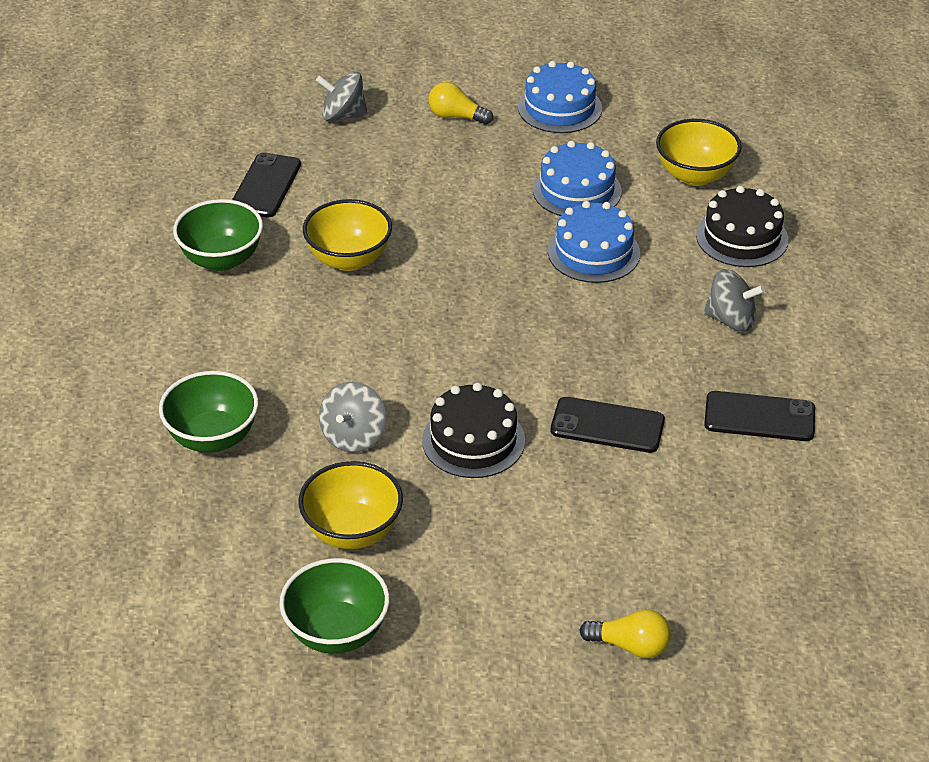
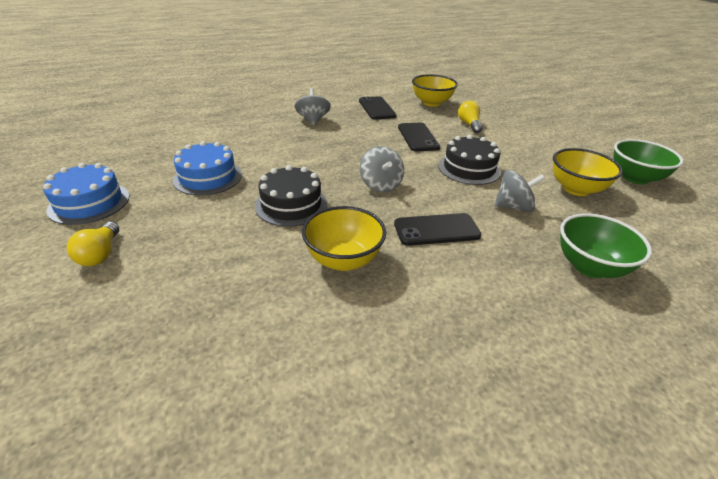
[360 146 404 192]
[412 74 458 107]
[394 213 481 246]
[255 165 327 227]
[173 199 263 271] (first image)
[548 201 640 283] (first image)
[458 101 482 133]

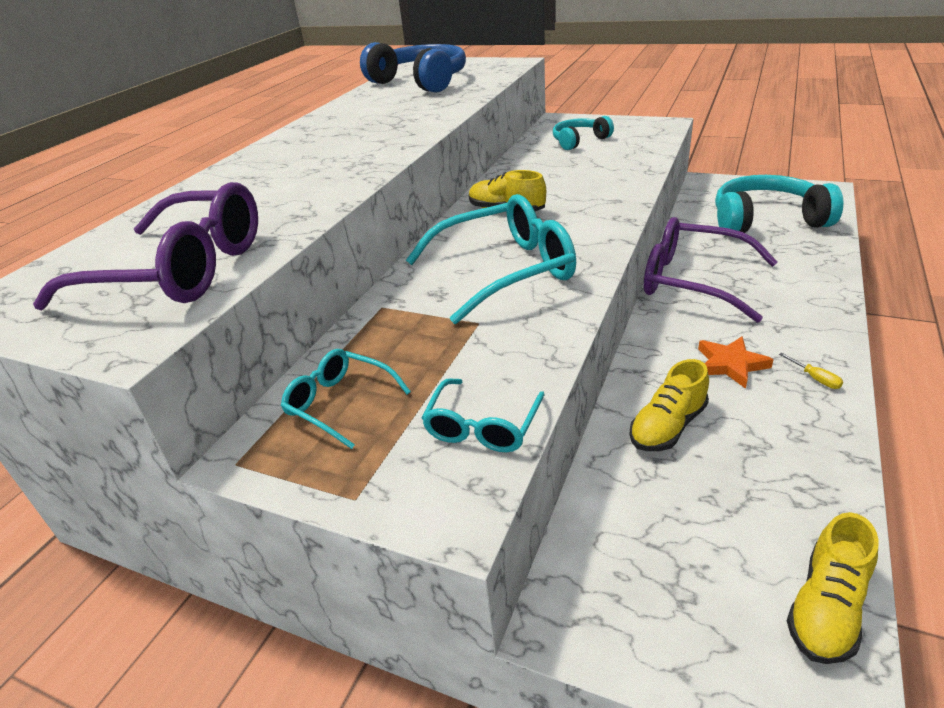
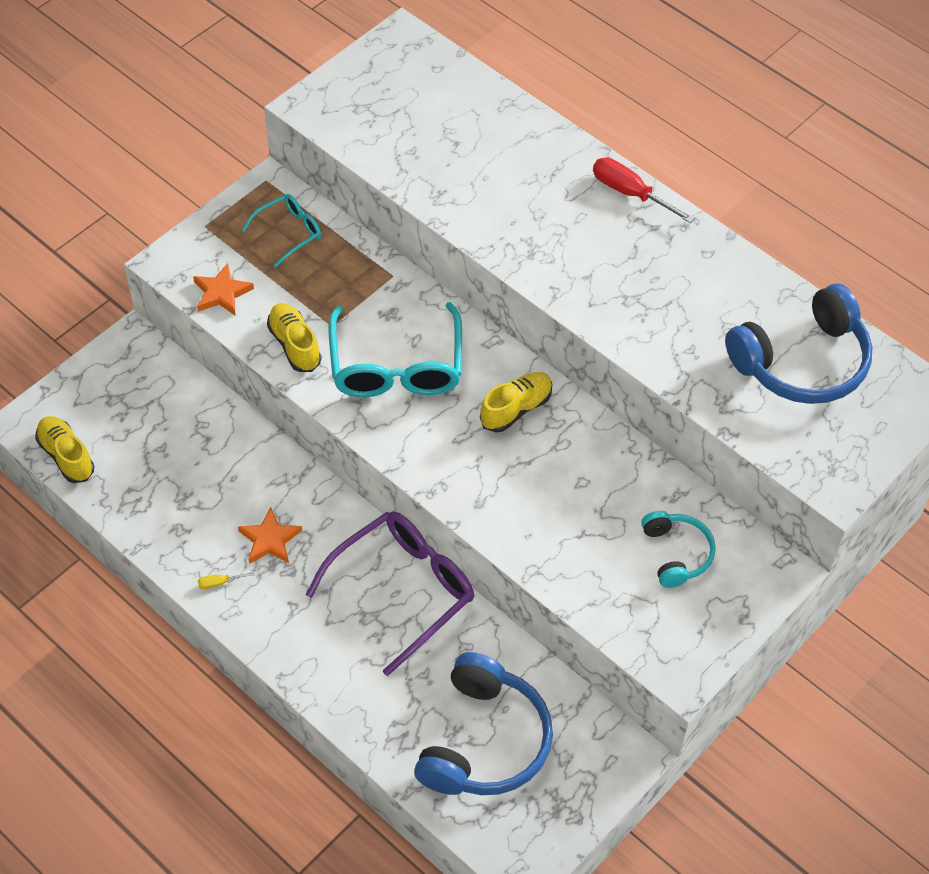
[414 652 553 795]
[33 182 258 310] (first image)
[267 303 321 372]
[193 263 254 315]
[593 158 695 223]

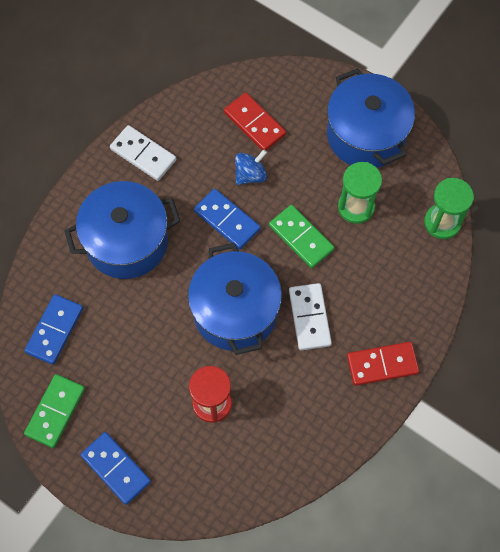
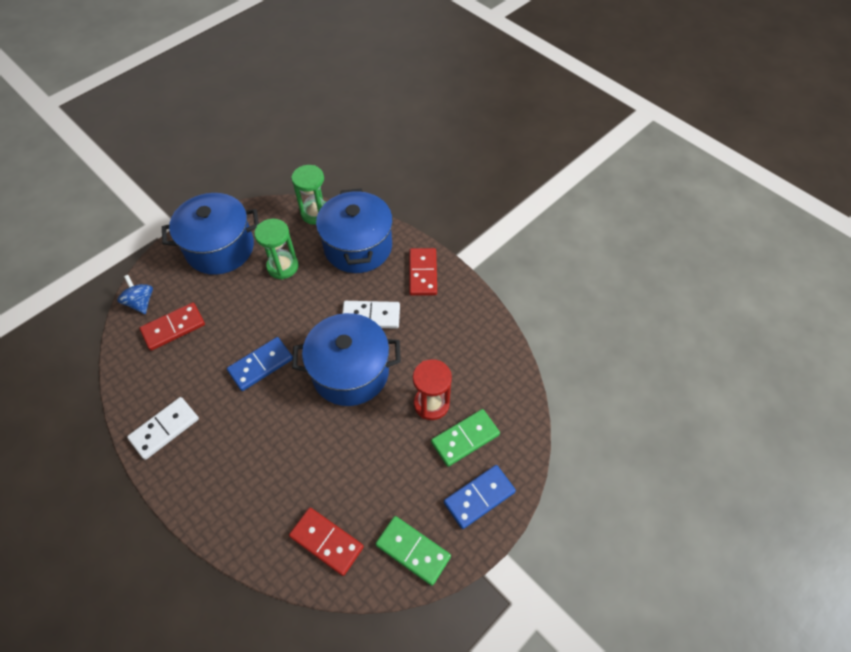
[117 275 153 314]
[316 189 393 273]
[431 409 500 467]
[289 508 364 576]

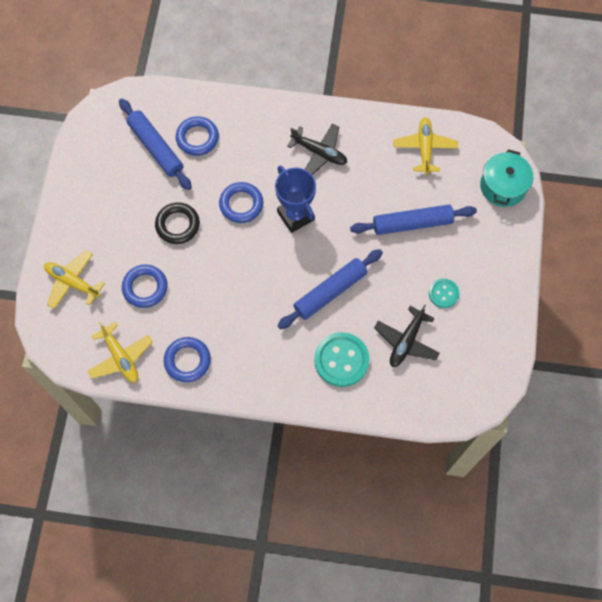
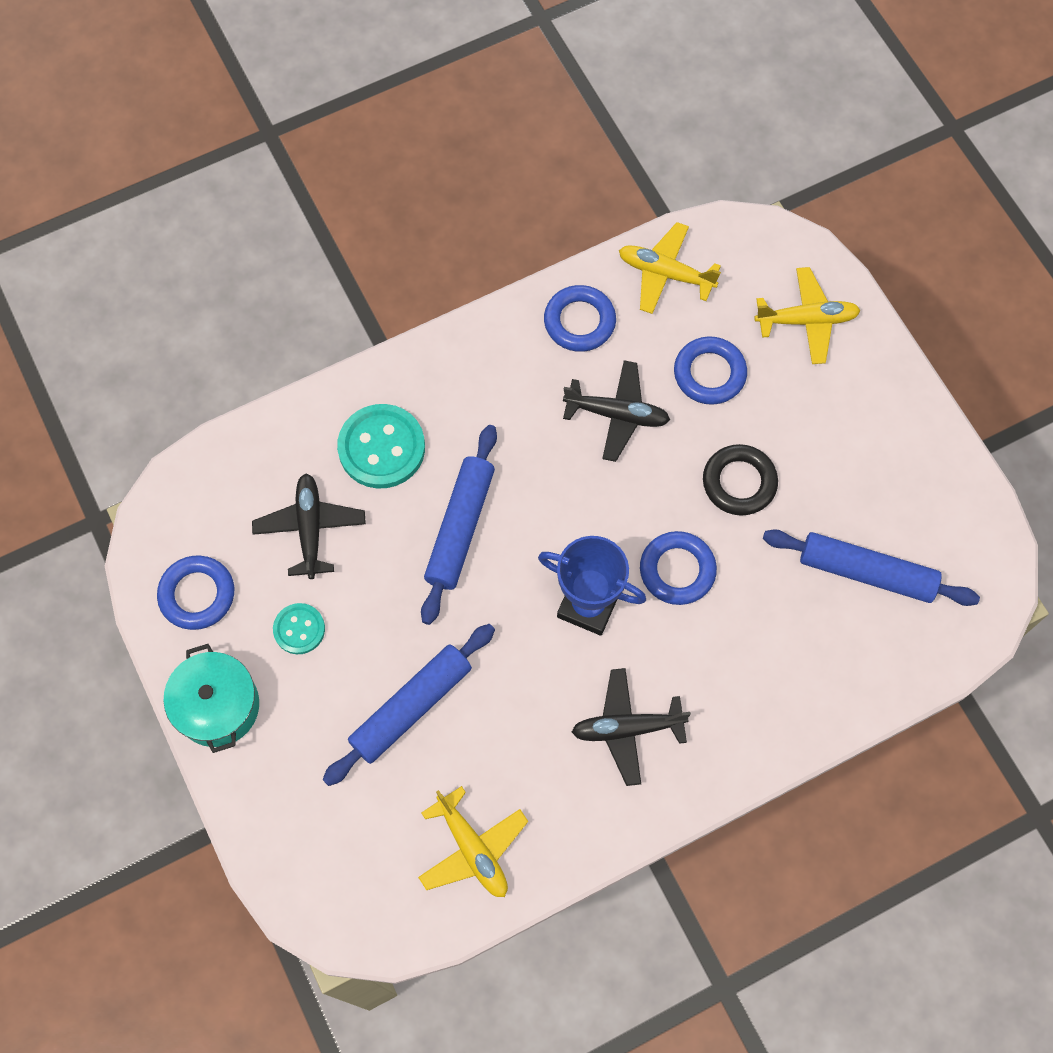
[157 555 234 630]
[163 644 259 753]
[563 360 670 462]

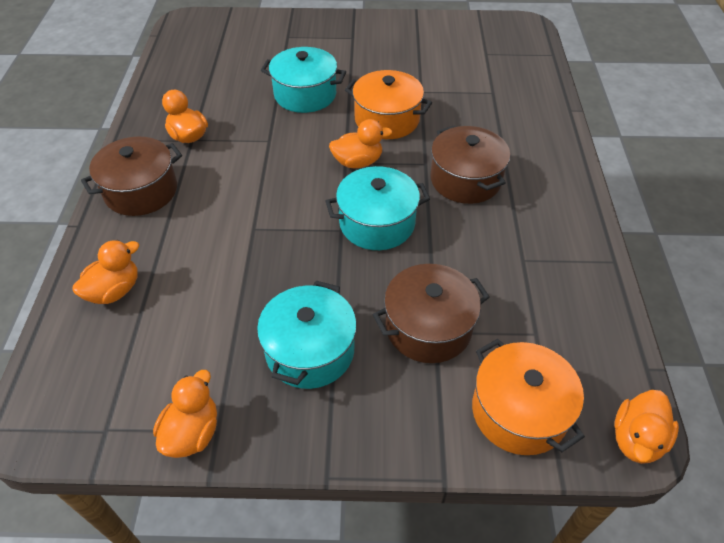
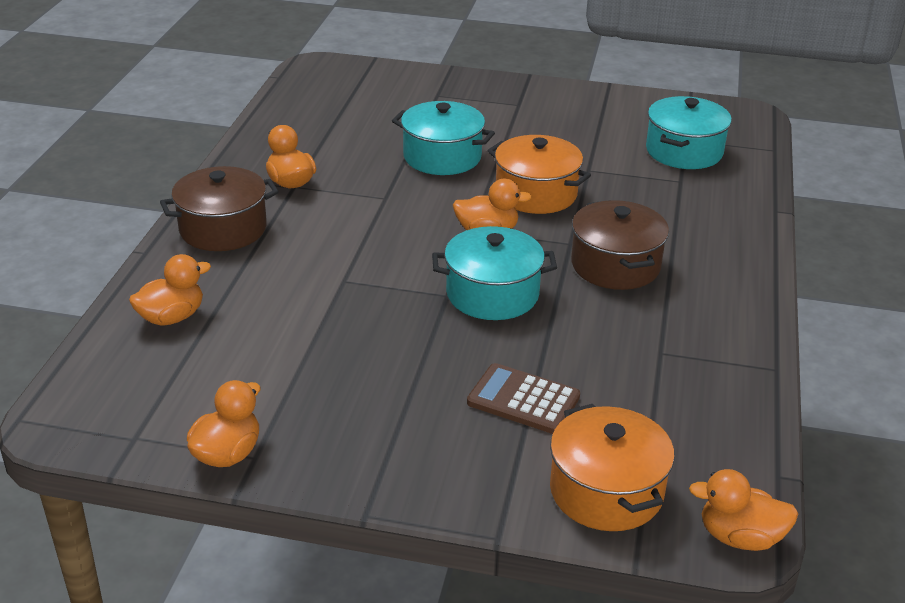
[467 363 580 434]
[646 96 732 169]
[689 469 798 551]

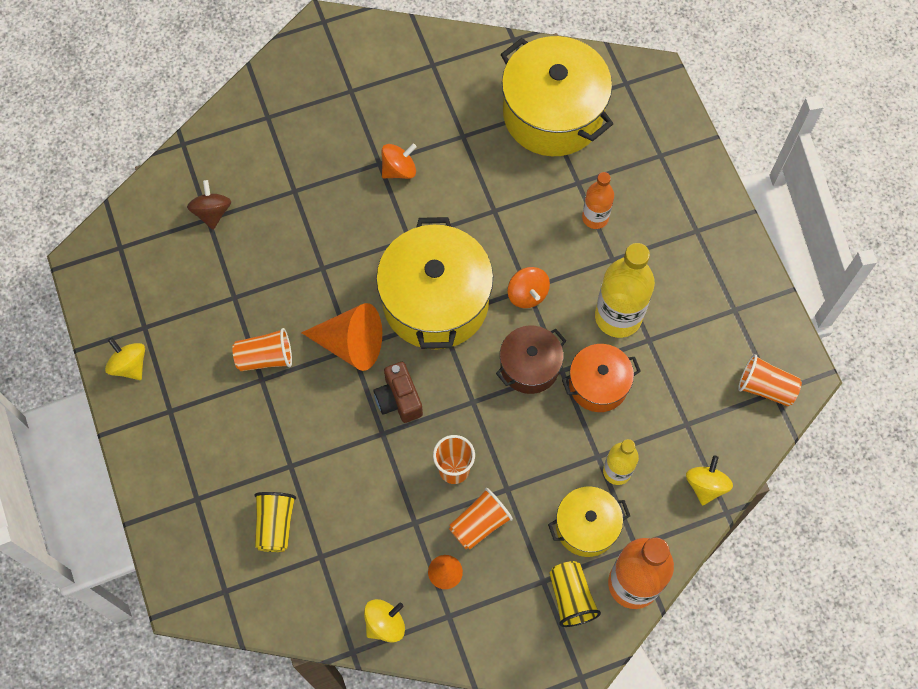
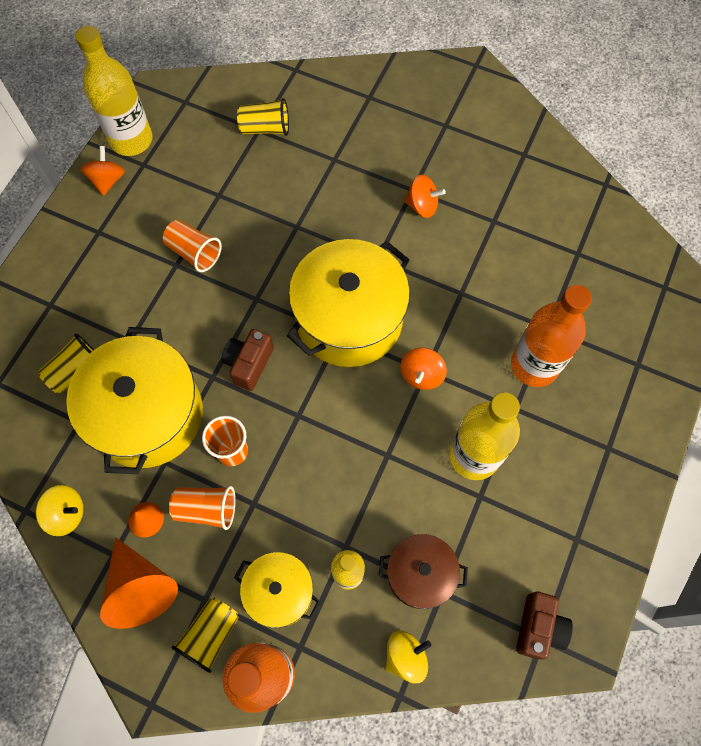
[66 327 203 475]
[511 285 592 387]
[237 98 289 136]
[100 537 178 629]
[378 534 468 609]
[80 146 125 196]
[562 344 641 412] (first image)
[516 591 573 659]
[75 26 152 156]

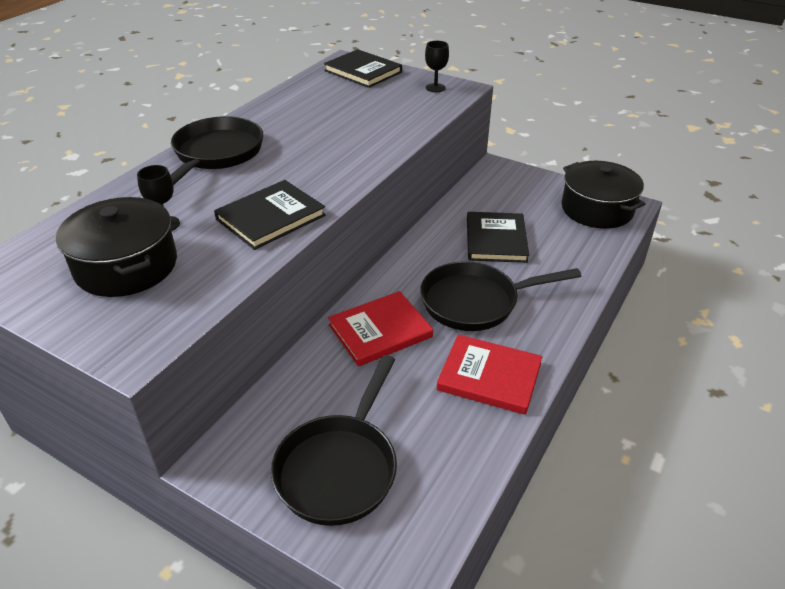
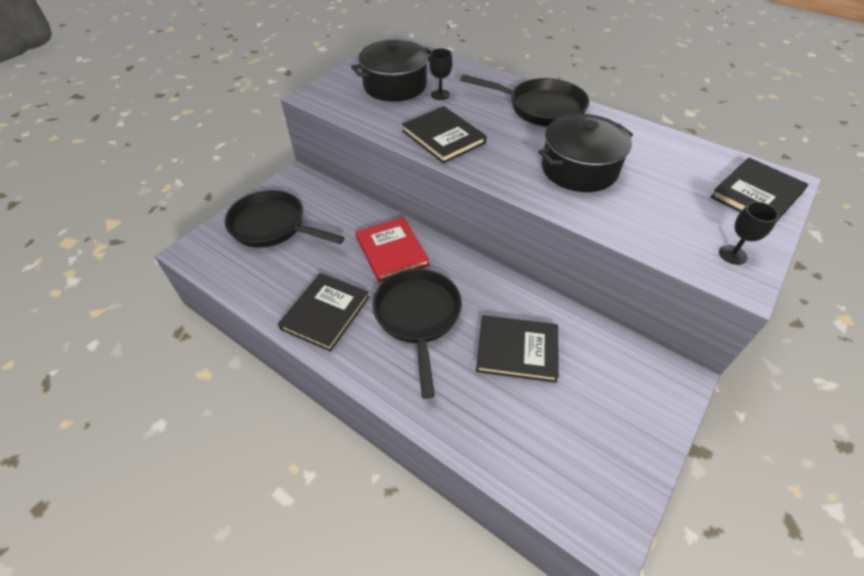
[538 114 633 192]
[278 273 369 352]

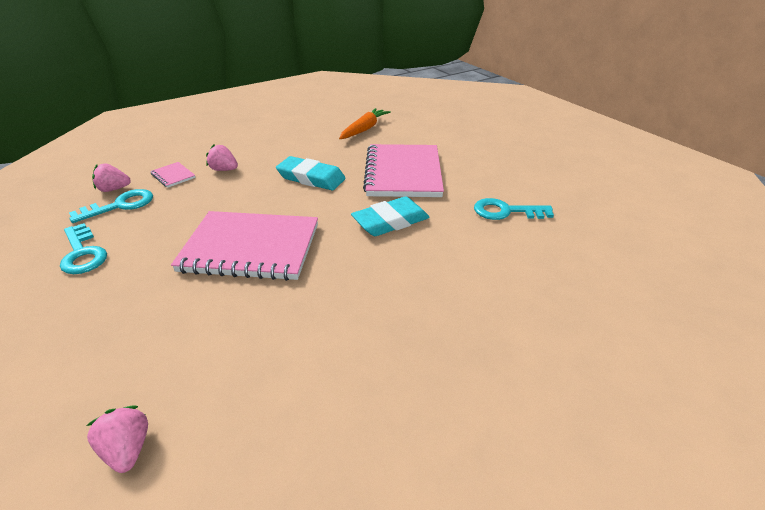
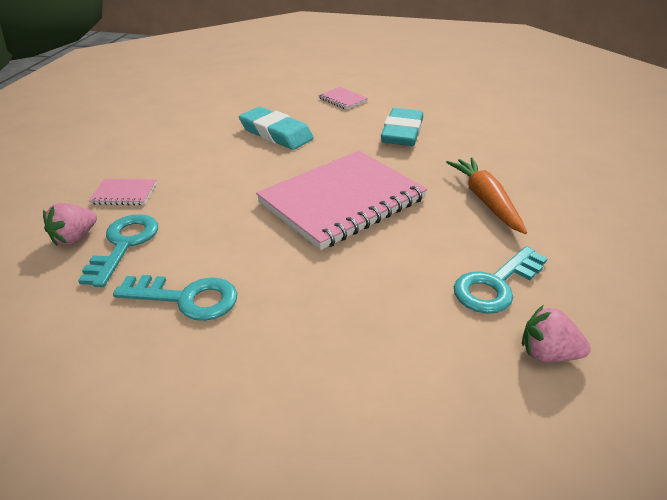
[446 157 527 234]
[206 144 238 171] (first image)
[318 87 368 110]
[239 107 314 150]
[454 246 548 314]

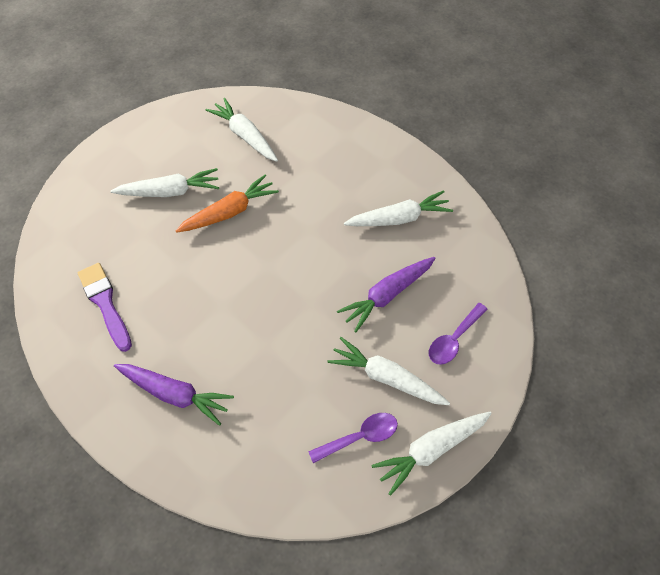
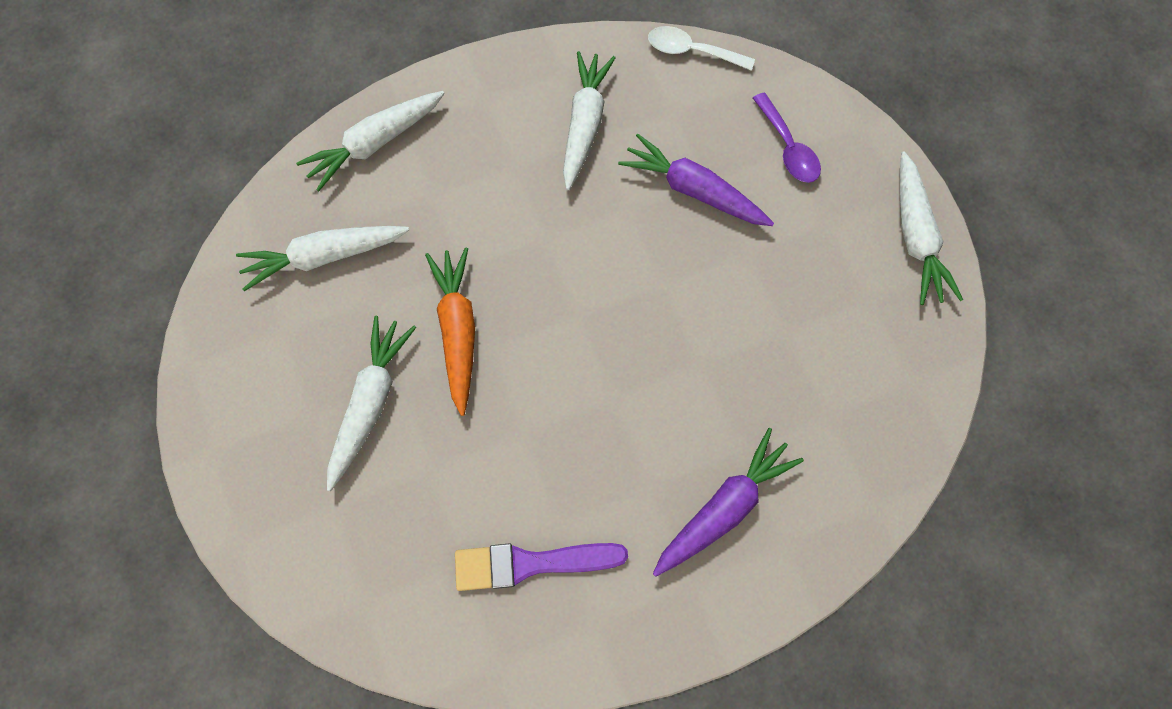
[618 134 774 226]
[296 91 445 191]
[308 413 398 463] (first image)
[648 26 755 71]

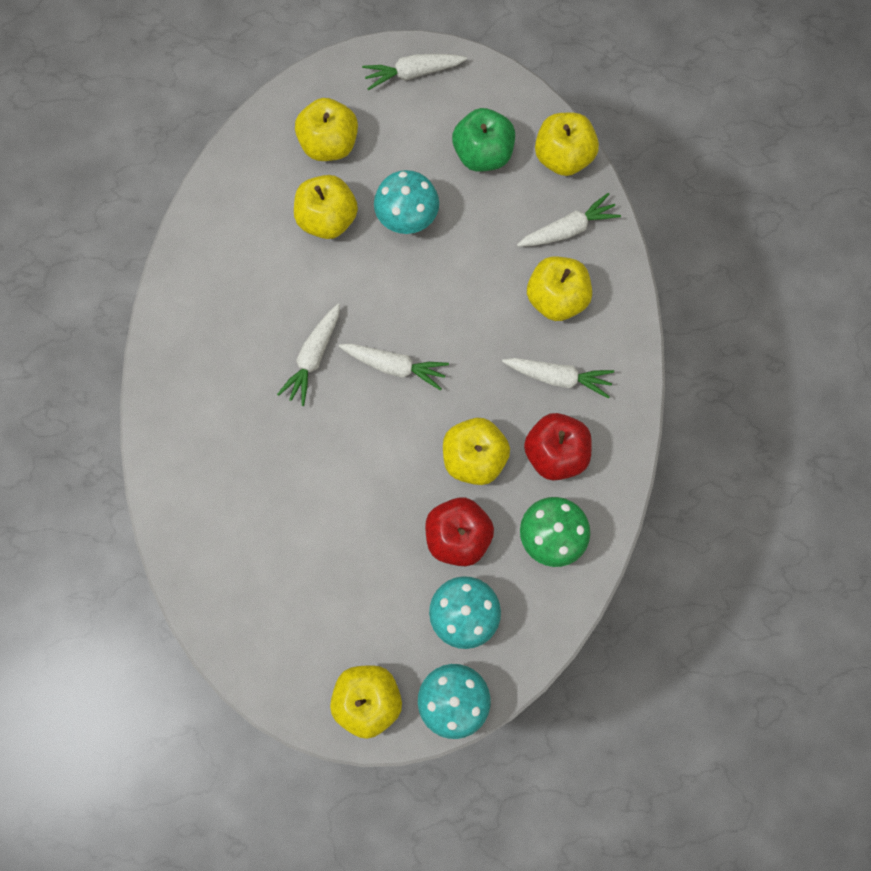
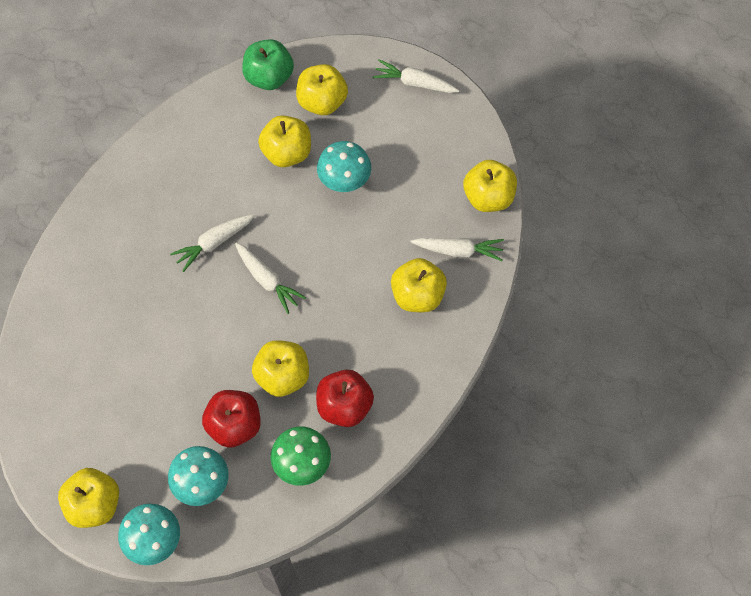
[242 39 294 90]
[502 358 614 399] (first image)

